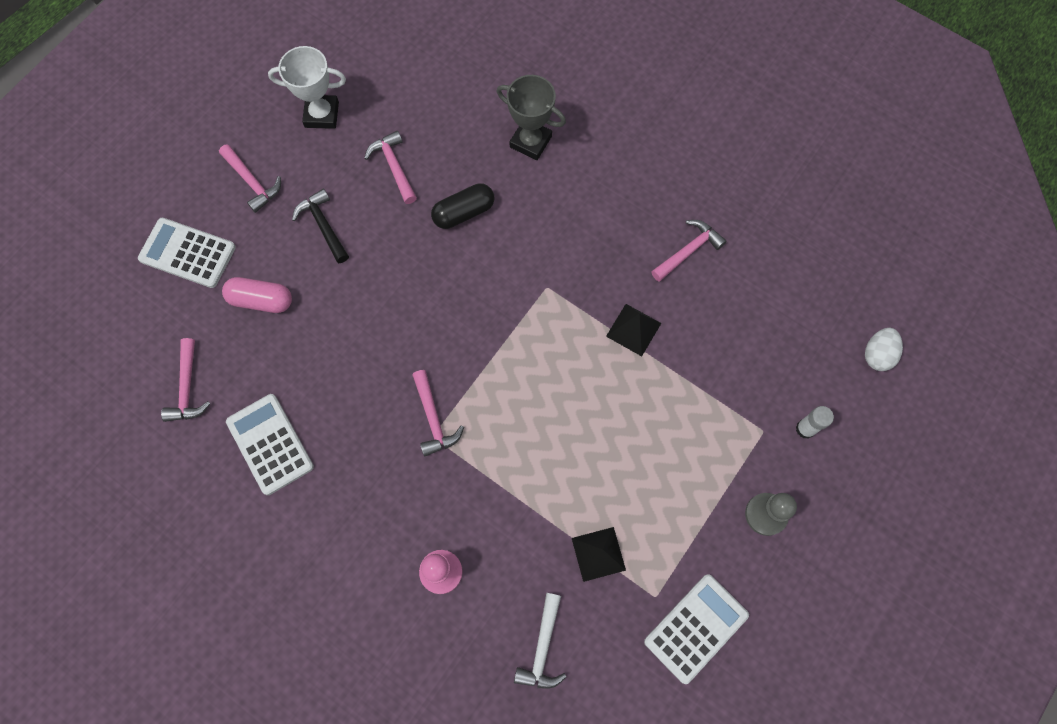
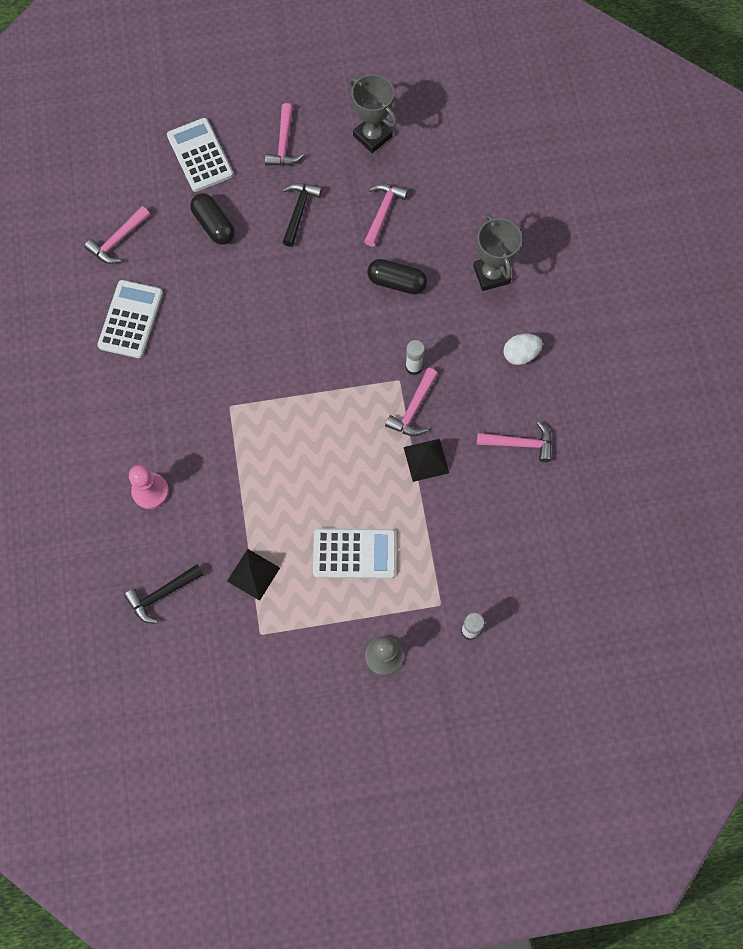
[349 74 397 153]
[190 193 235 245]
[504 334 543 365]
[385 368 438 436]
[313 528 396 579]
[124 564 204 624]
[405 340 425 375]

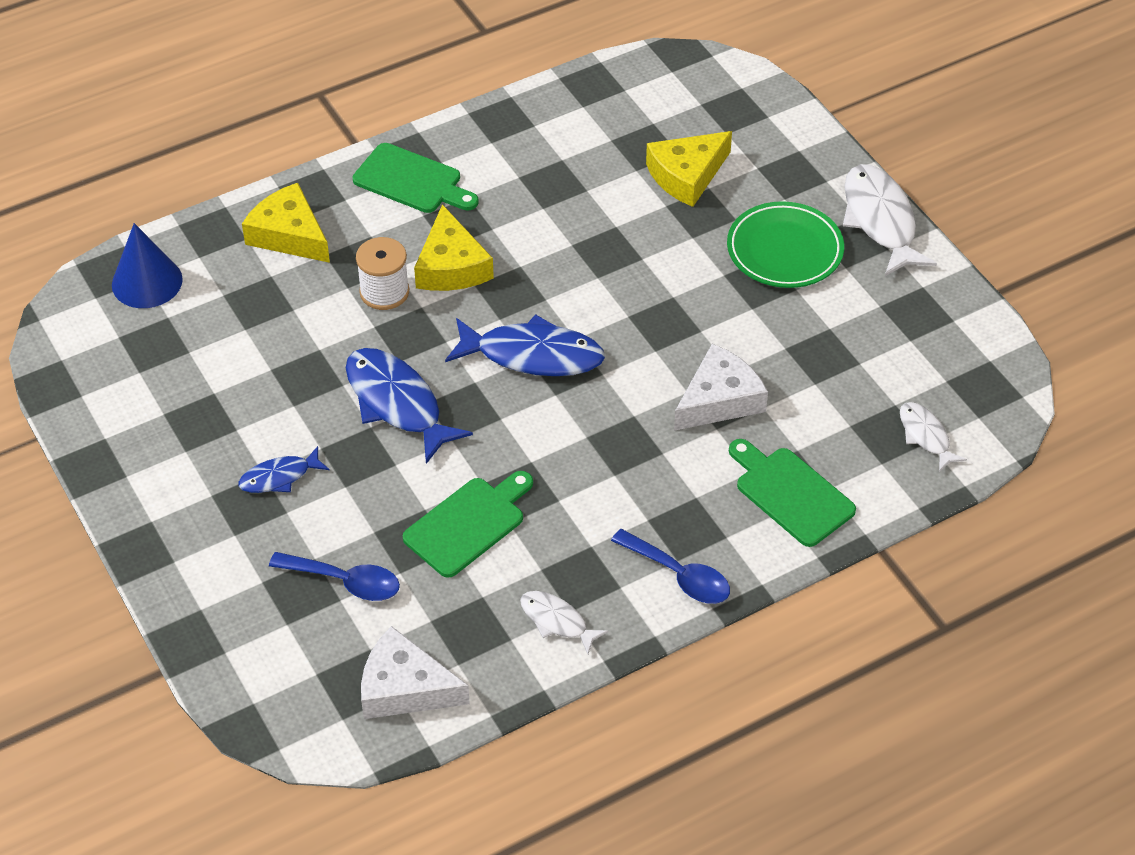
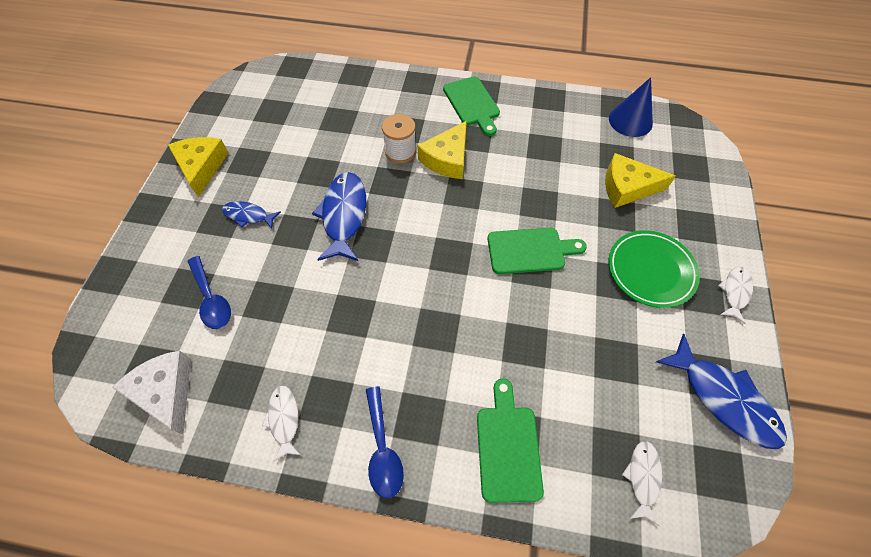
[718 266 753 324]
[168 137 229 198]
[609 77 653 137]
[656 334 787 449]
[674 344 768 431] (first image)
[487 228 587 274]

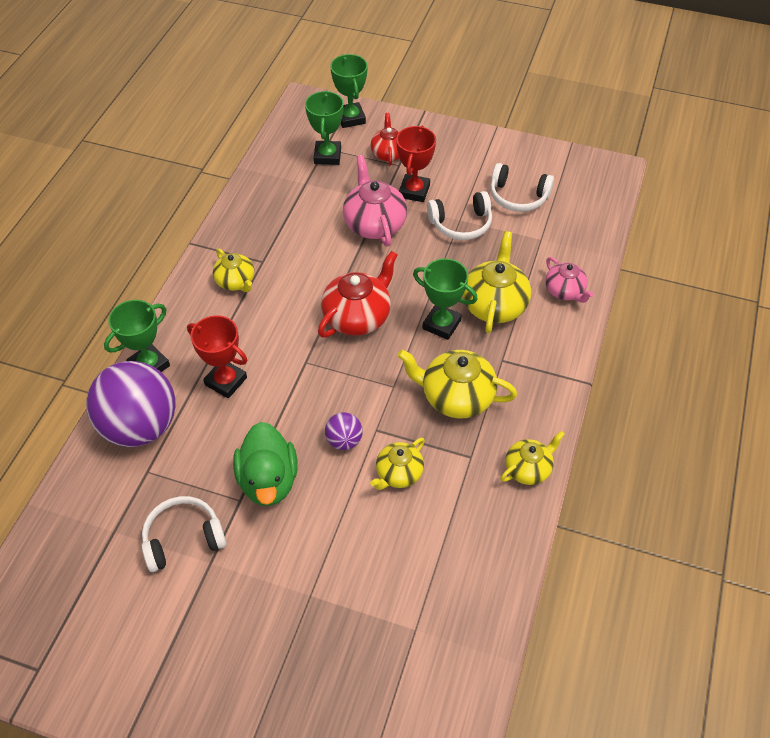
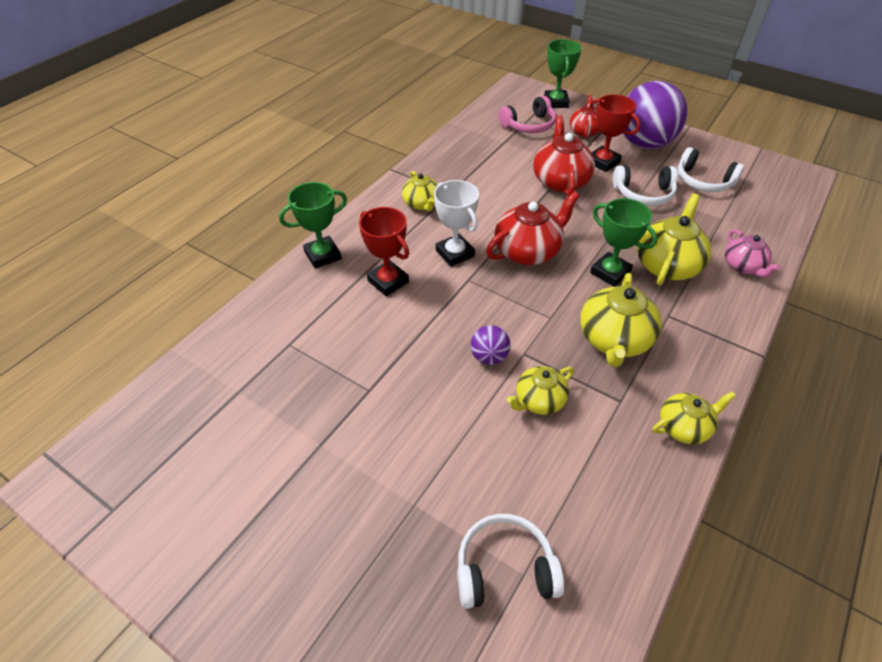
[498 96 556 133]
[589 94 641 172]
[533 115 595 196]
[580 273 662 367]
[623 81 688 149]
[233 422 298 506] (first image)
[457 514 564 609]
[434 180 479 267]

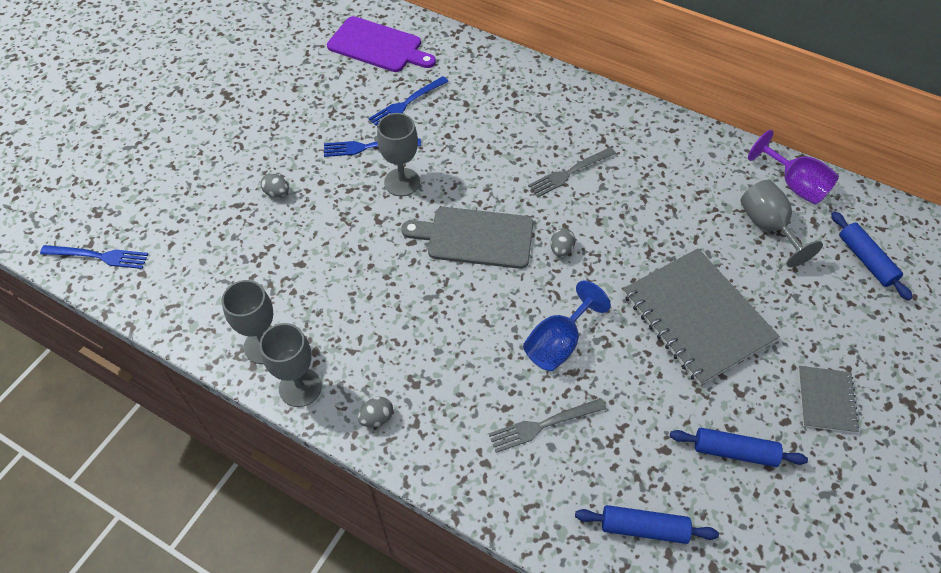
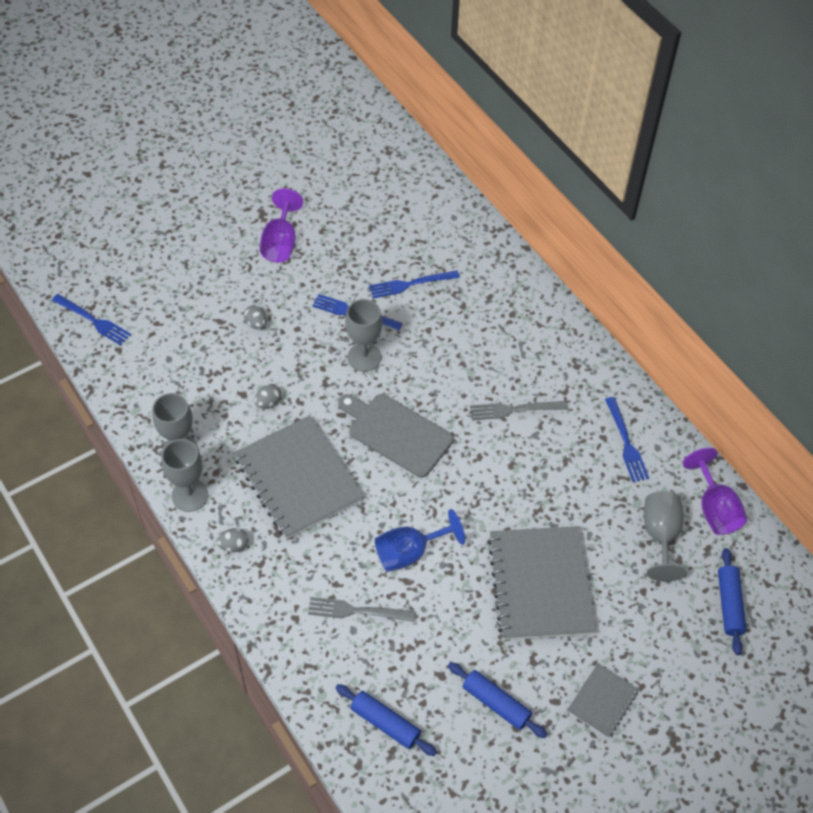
[327 16 436 72] (first image)
[255 384 281 409]
[260 188 303 263]
[605 397 649 482]
[234 415 364 540]

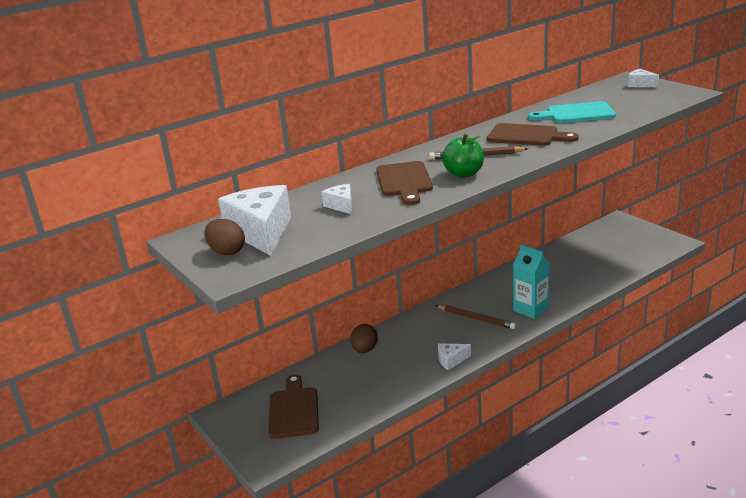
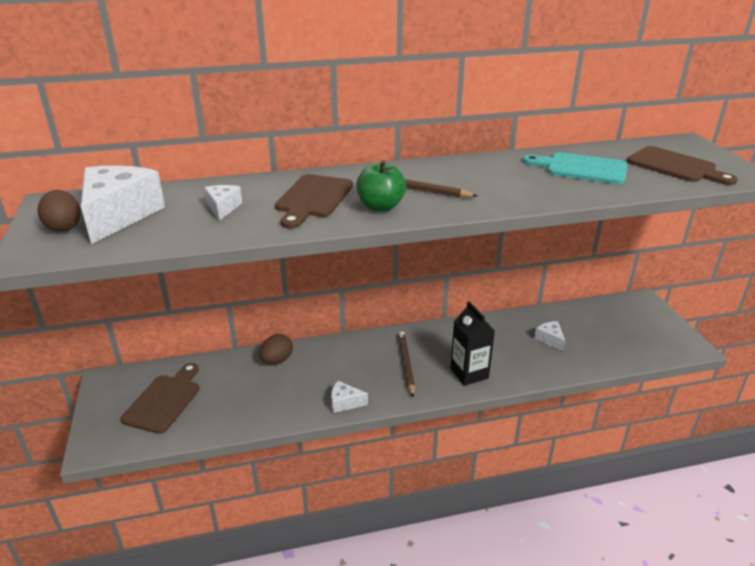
[534 321 565 352]
[627 146 738 185]
[450 301 495 386]
[398 331 415 397]

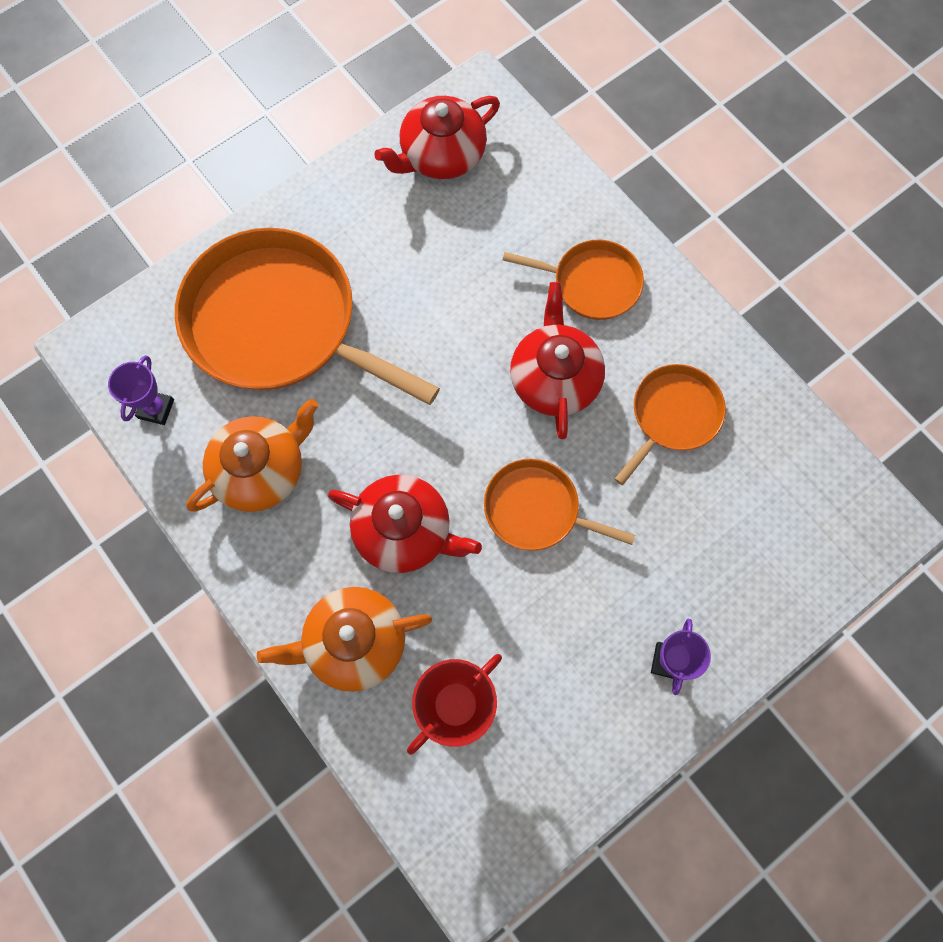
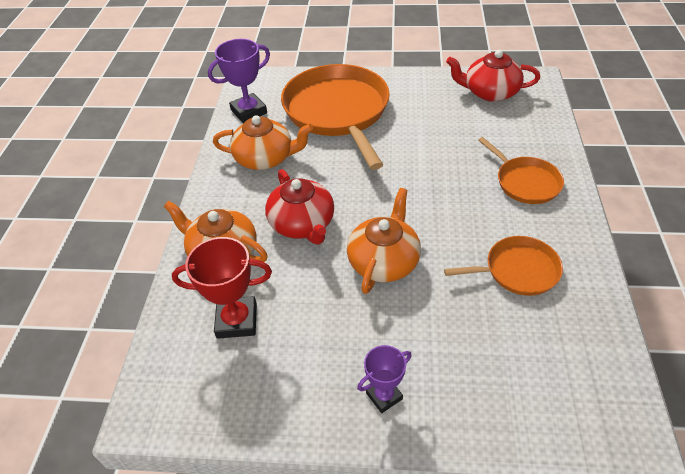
[510 282 605 439] (first image)
[208 39 270 123]
[347 188 421 294]

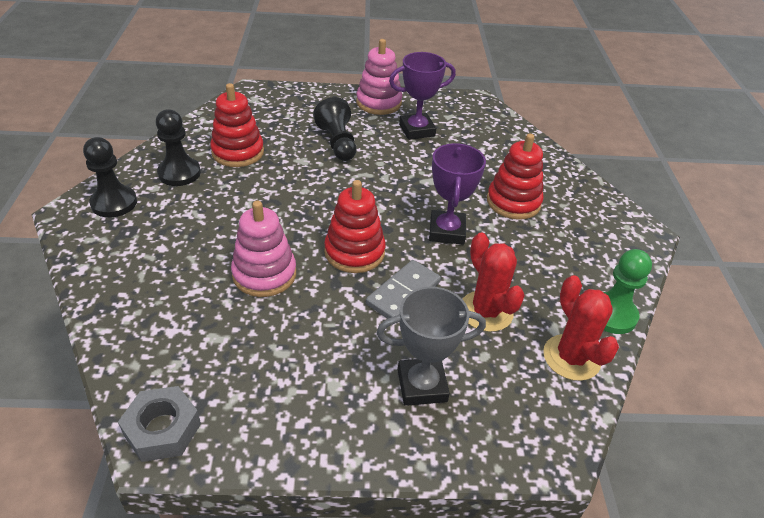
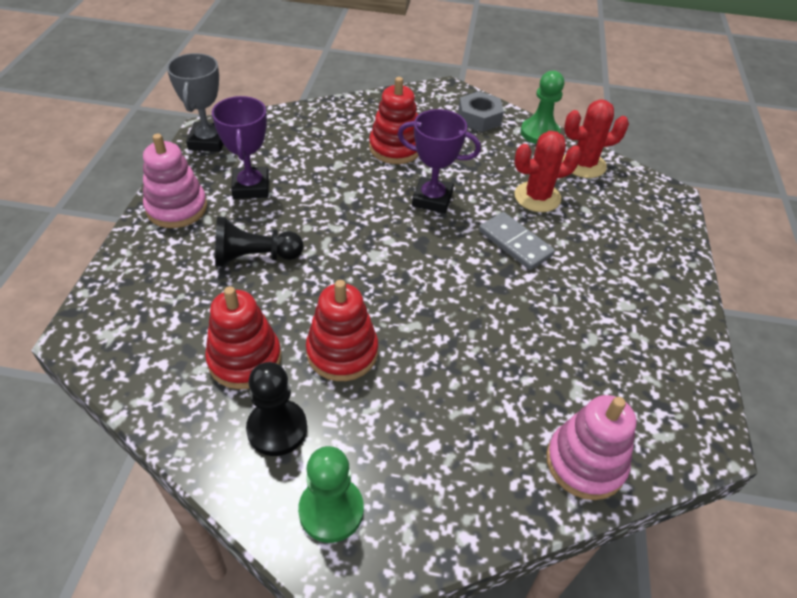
[298 446 364 543]
[306 280 378 381]
[546 395 636 500]
[167 53 223 152]
[458 91 504 132]

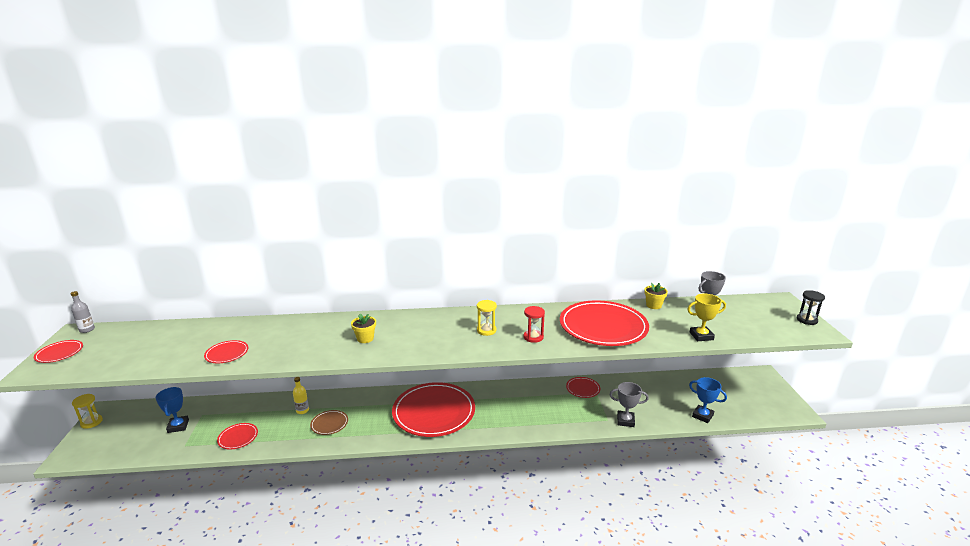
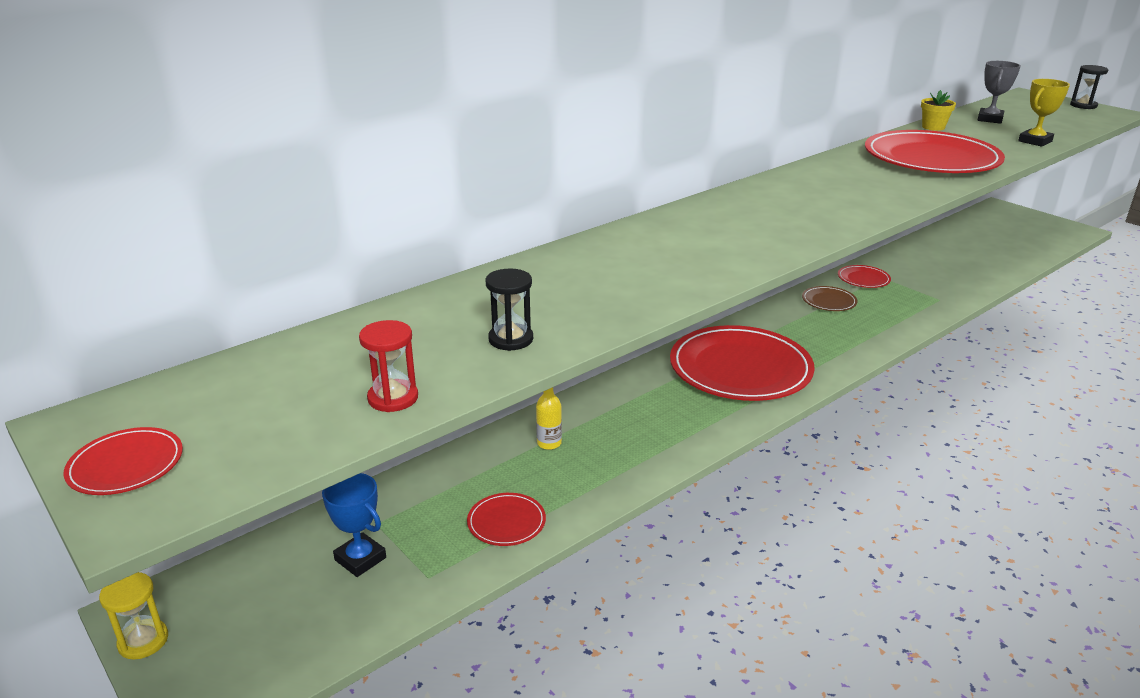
[71 291 95 333] (first image)
[477 300 497 336] (first image)
[359 320 418 412]
[351 314 376 343] (first image)
[485 268 533 351]
[689 377 727 423] (first image)
[610 382 649 427] (first image)
[802 286 858 311]

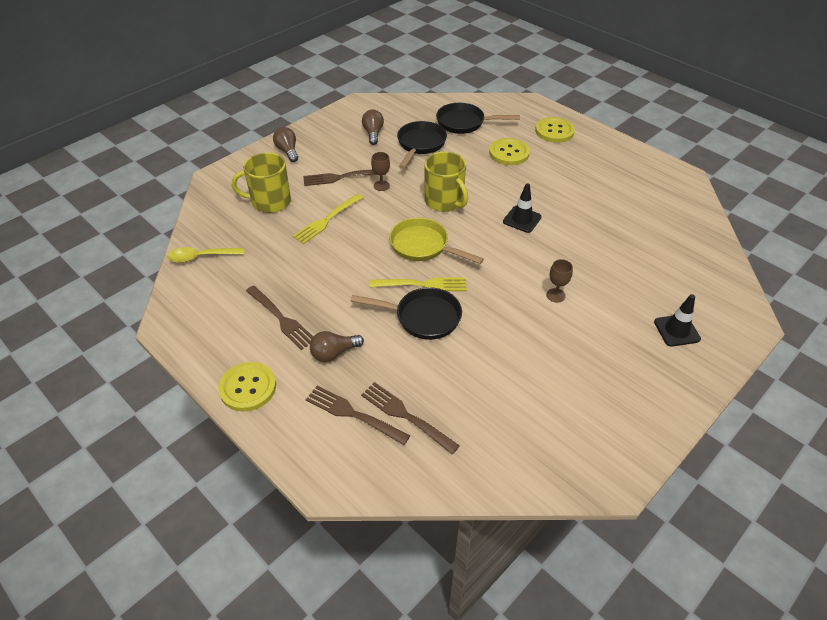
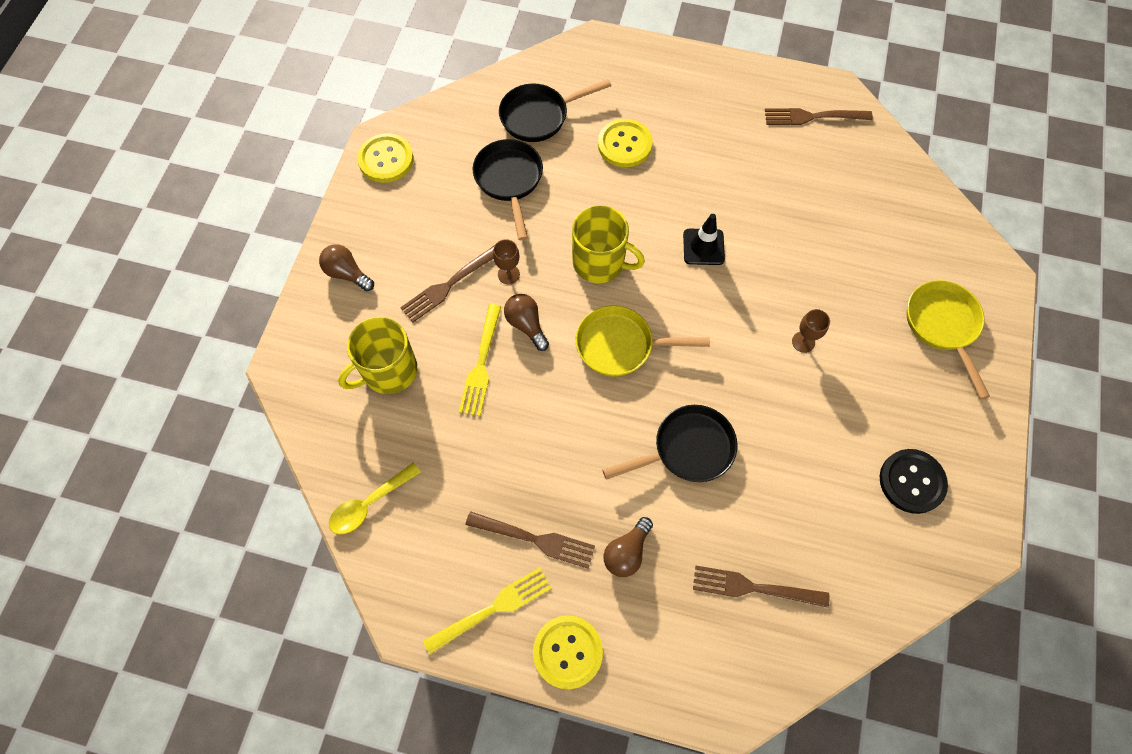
[504 294 549 351]
[357 133 414 183]
[423 567 552 654]
[906 280 990 399]
[765 108 873 125]
[880 449 948 514]

